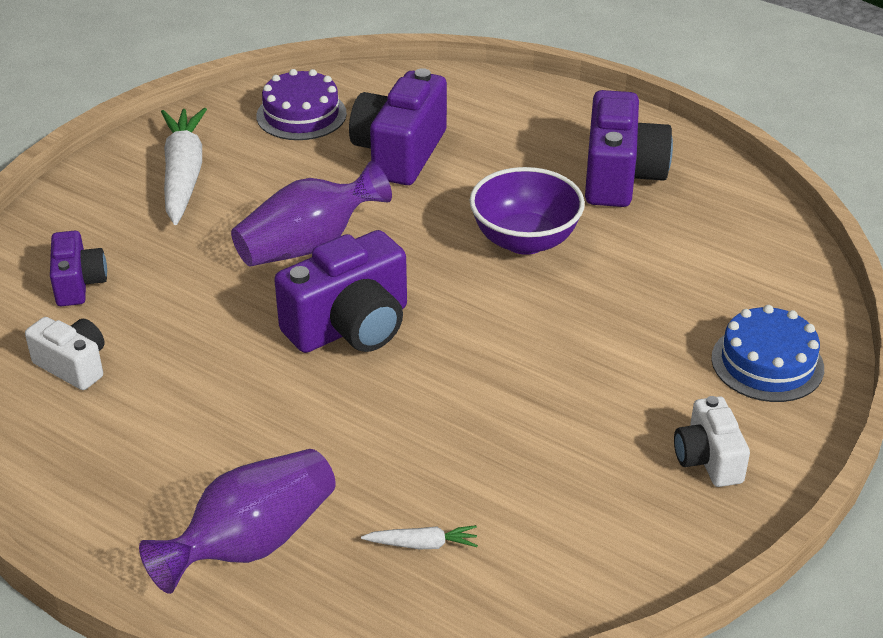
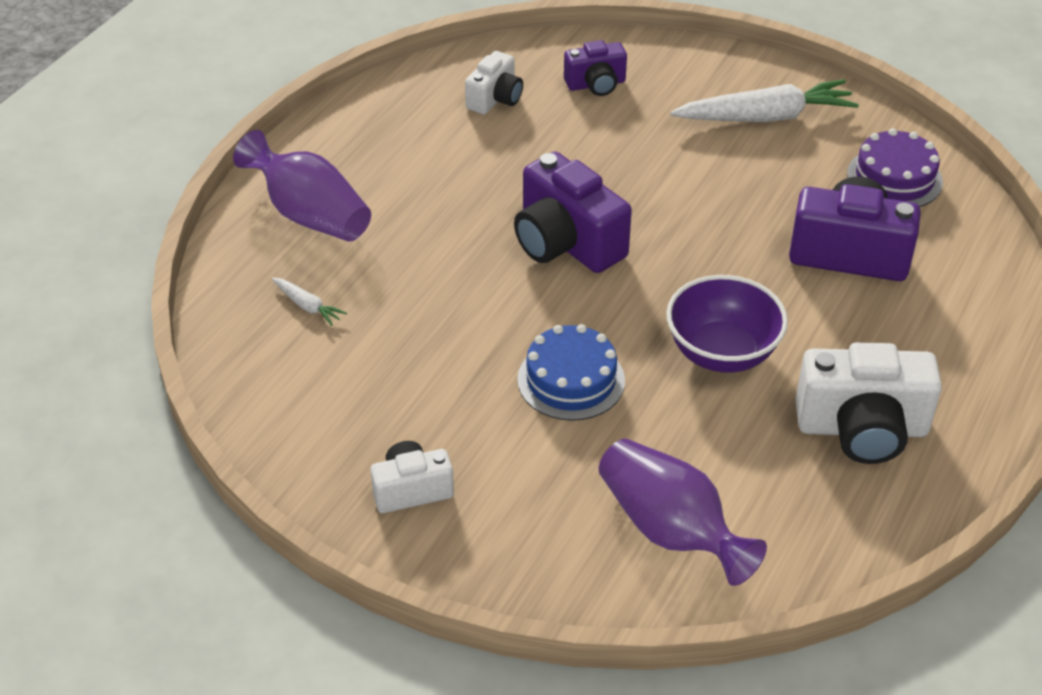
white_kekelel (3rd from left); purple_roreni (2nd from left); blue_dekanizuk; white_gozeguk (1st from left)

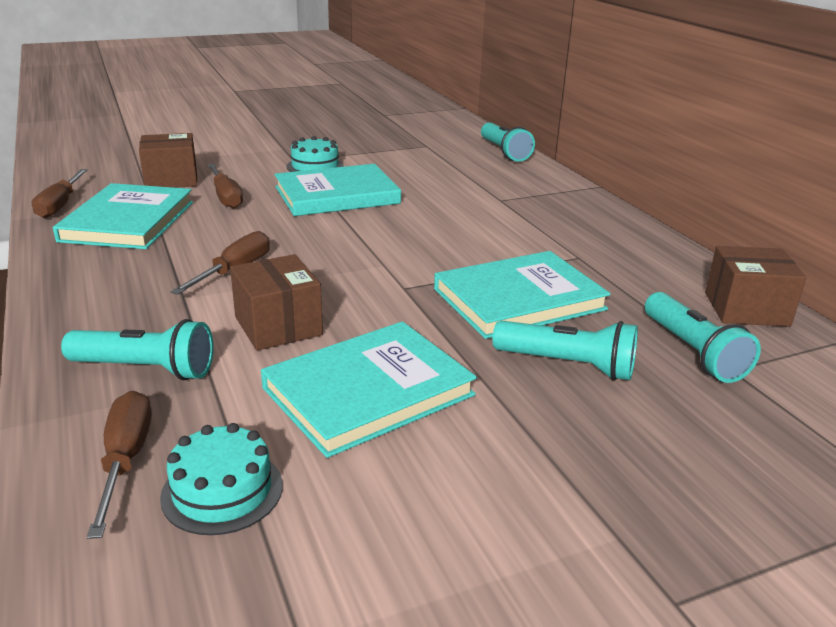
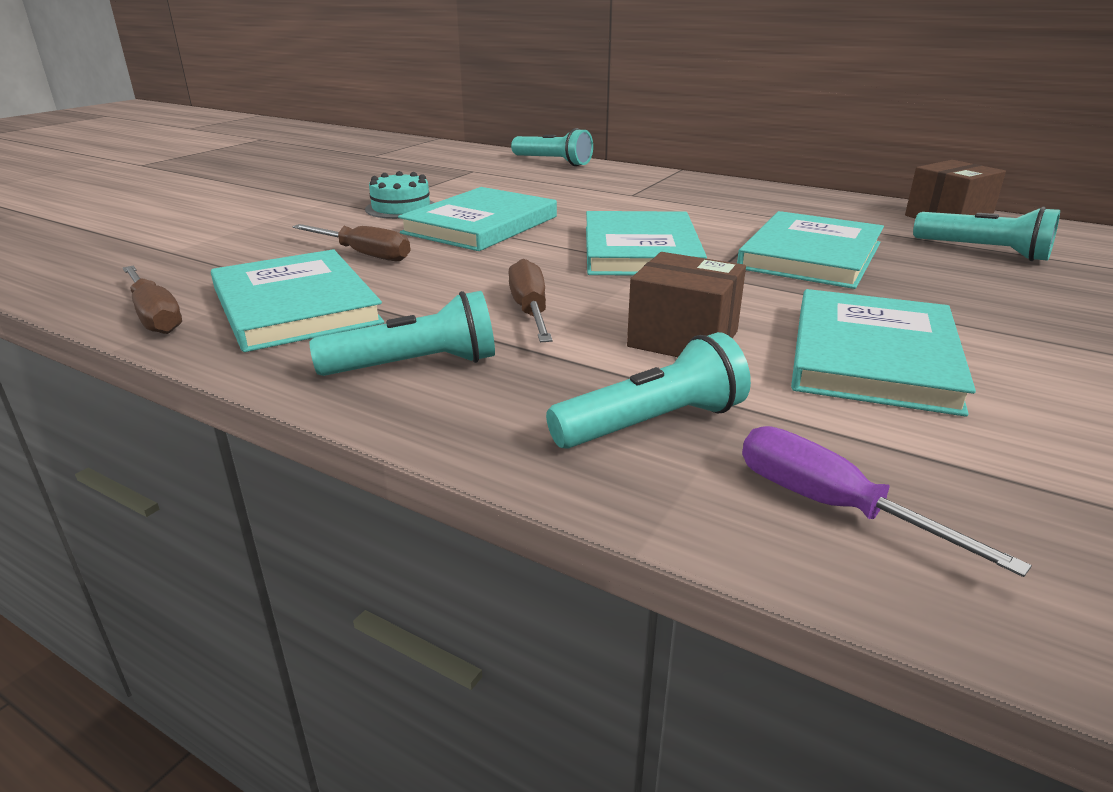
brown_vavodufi (1st from left in the first image); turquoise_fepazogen (1st from left); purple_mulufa; turquoise_dekanizuk (1st from left in the first image); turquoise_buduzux (3rd from left)

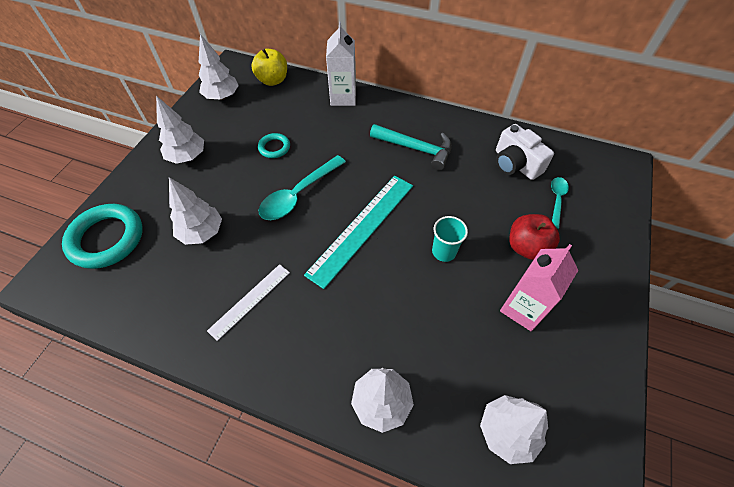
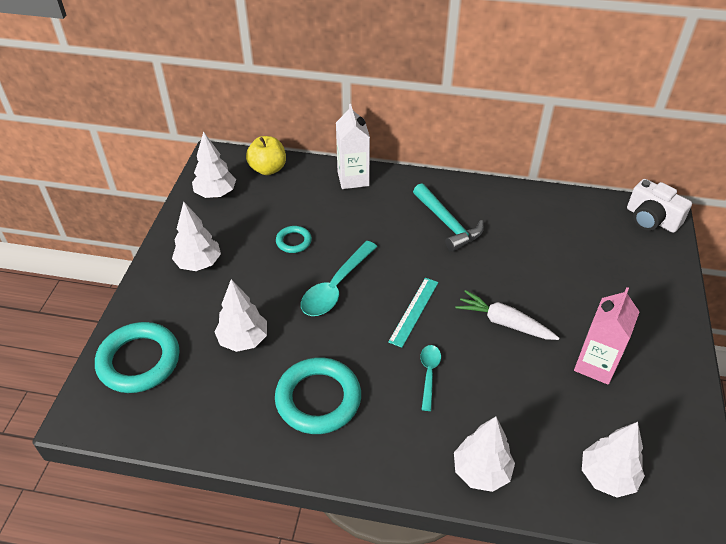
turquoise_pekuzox; white_kekelel; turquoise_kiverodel; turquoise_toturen (2nd from left); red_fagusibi; white_gozeguk; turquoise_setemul (3rd from left)

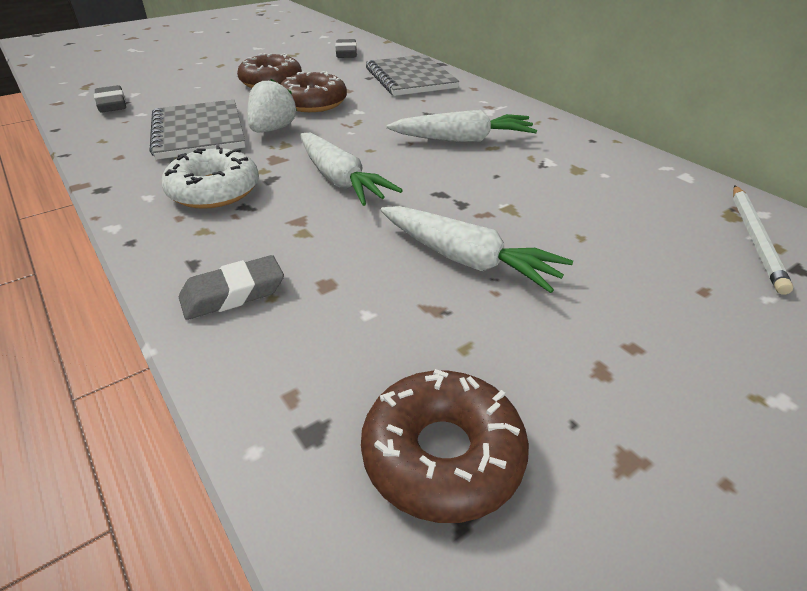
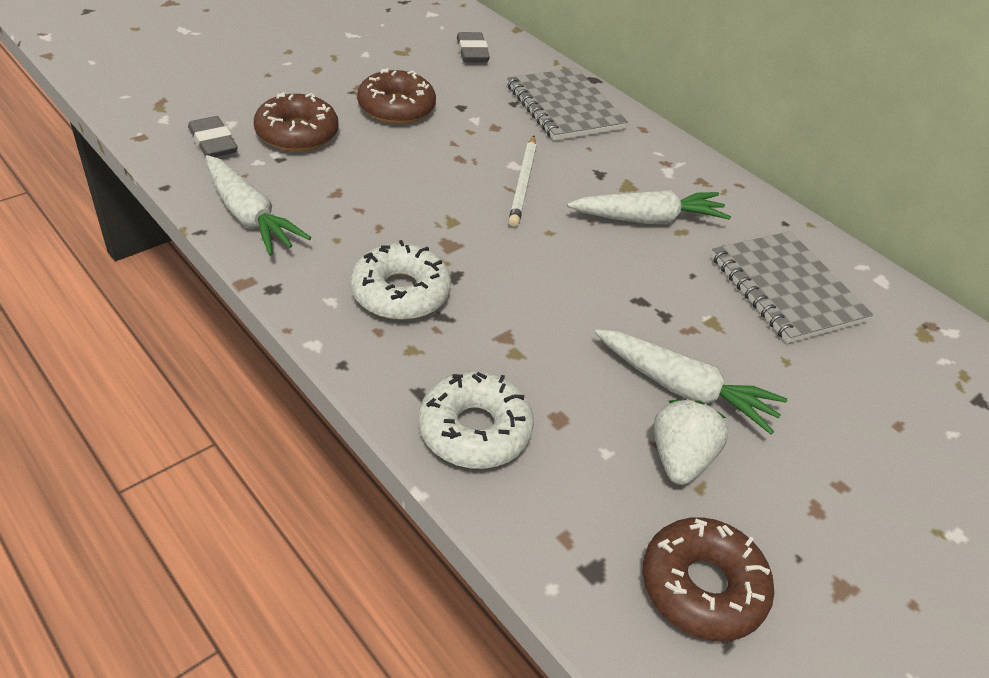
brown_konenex (1st from left); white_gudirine; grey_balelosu (2nd from left); white_gozeguk (1st from left); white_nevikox; white_konenex (2nd from left)

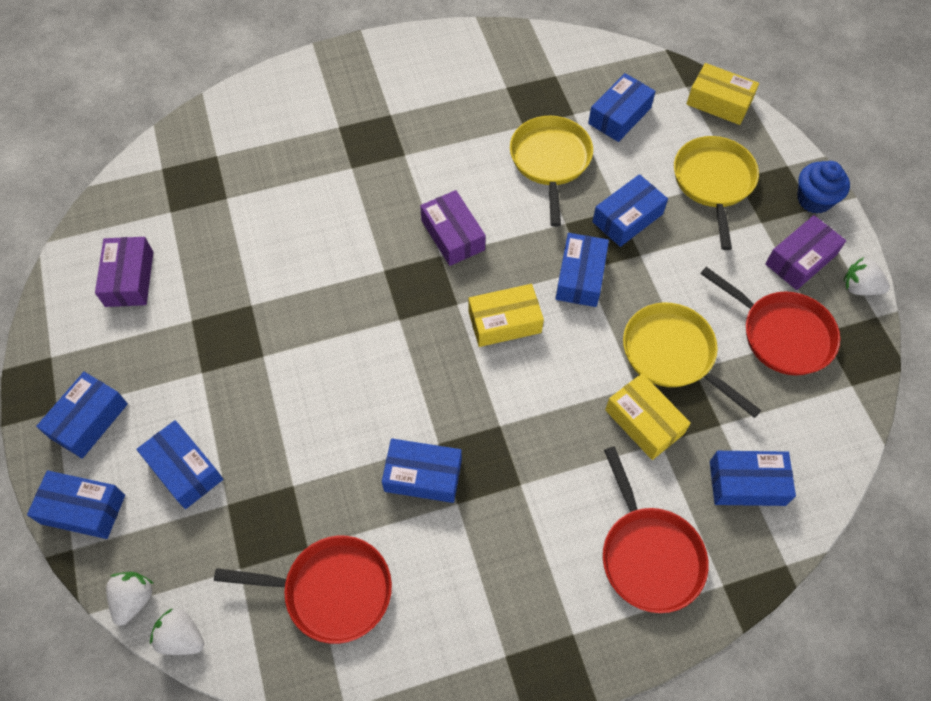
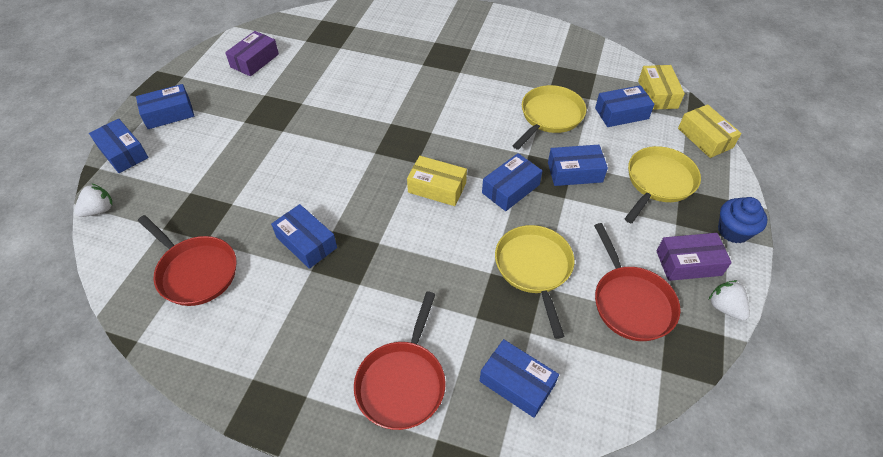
purple_vavodufi (2nd from left in the first image); yellow_vavodufi (2nd from left); blue_vavodufi (3rd from left in the first image); white_gudirine (2nd from left in the first image)

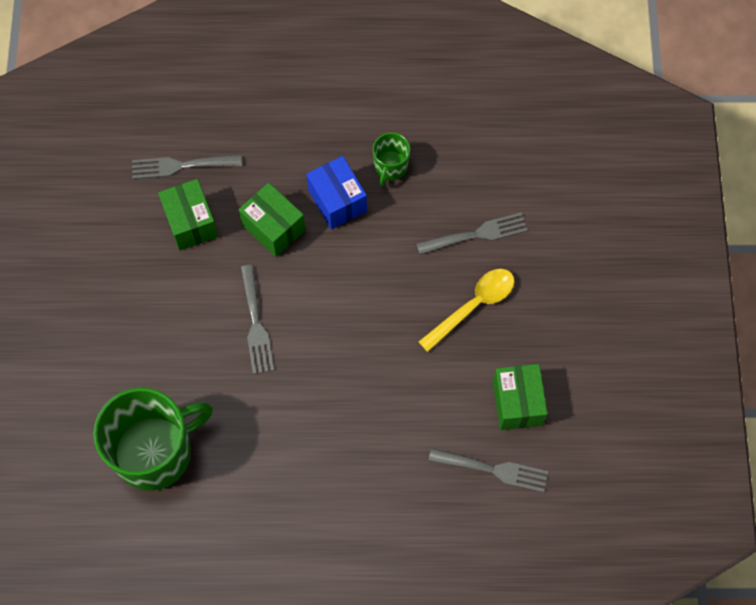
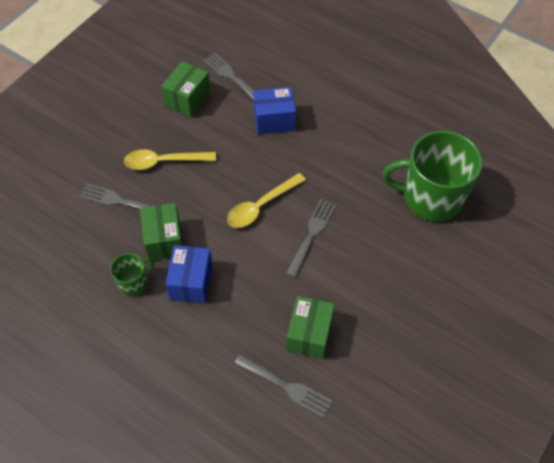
green_vavodufi (1st from left); blue_vavodufi (2nd from left); yellow_toturen (2nd from left)

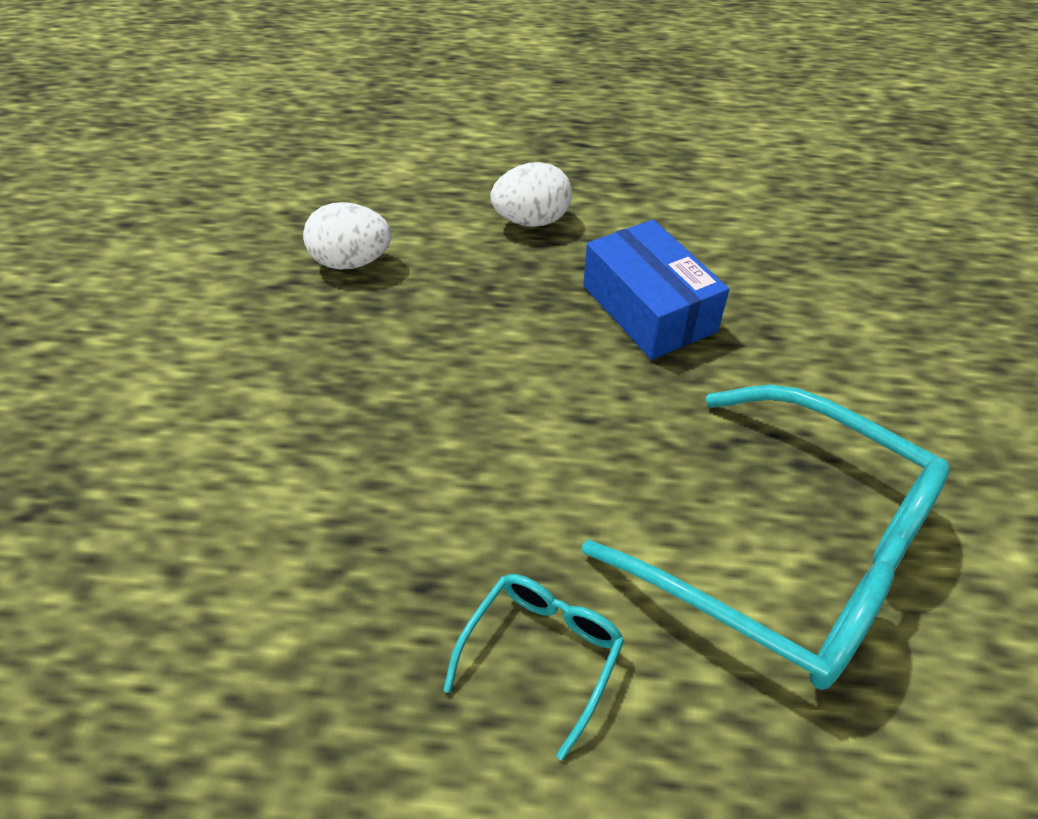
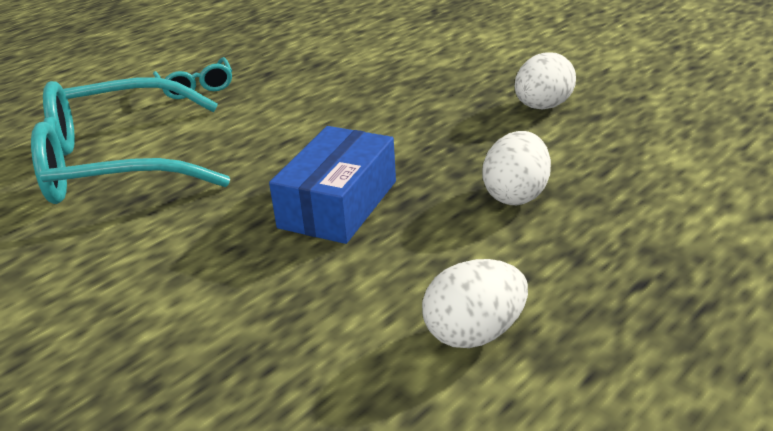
blue_vavodufi; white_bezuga (1st from left)

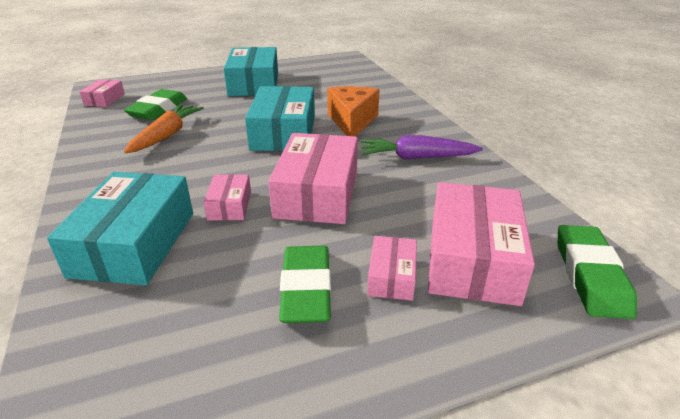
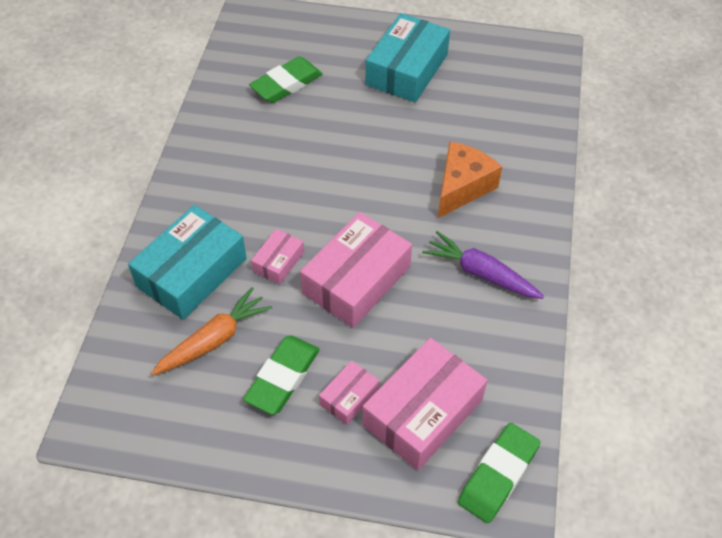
pink_vavodufi (1st from left in the first image); turquoise_vavodufi (3rd from left in the first image); orange_gozeguk

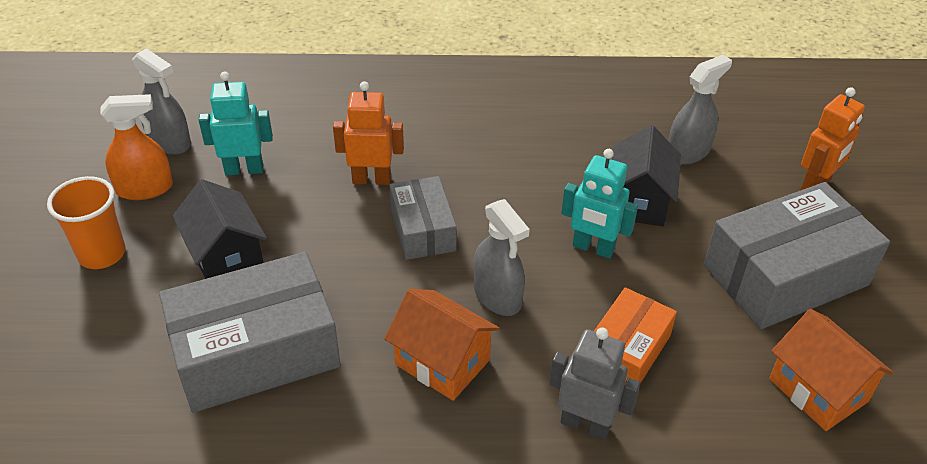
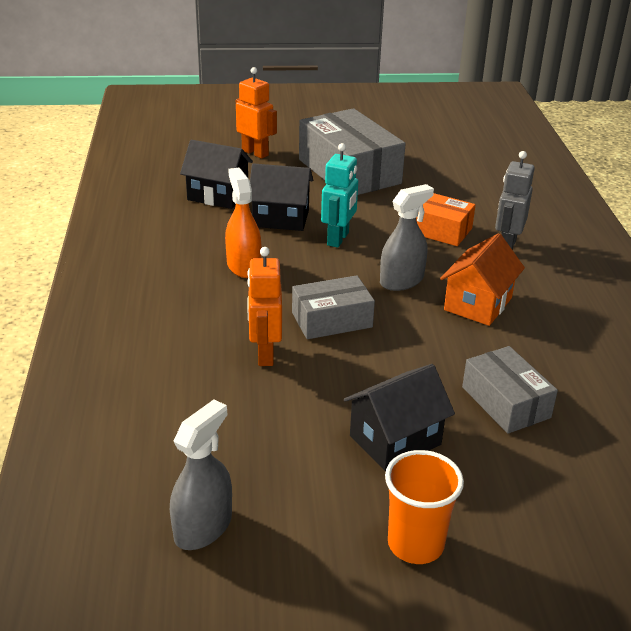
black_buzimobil (1st from left); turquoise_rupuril (1st from left in the first image); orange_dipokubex; grey_vavodufi (3rd from left); orange_buzimobil (2nd from left in the first image)

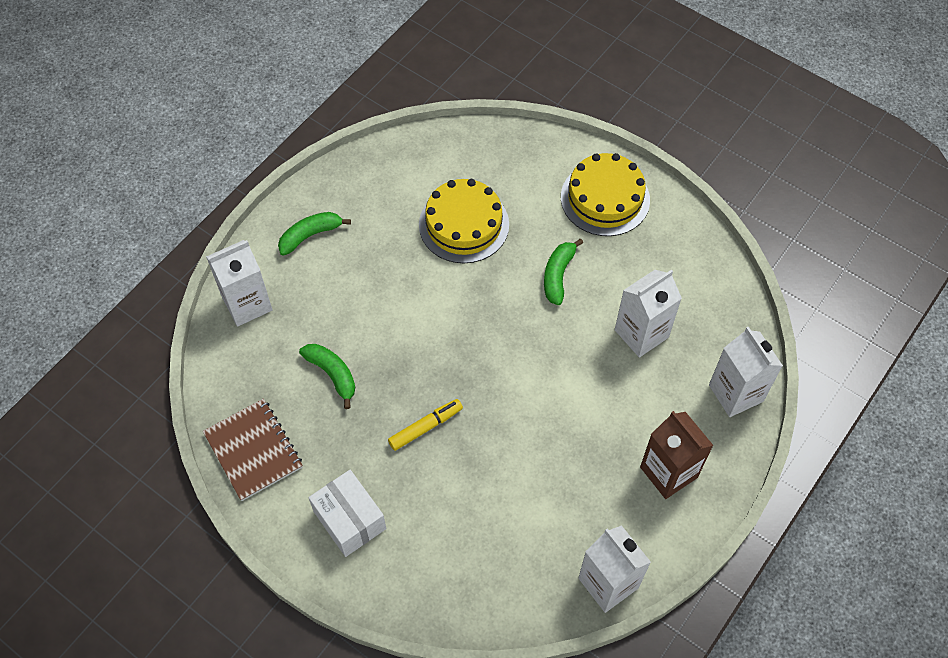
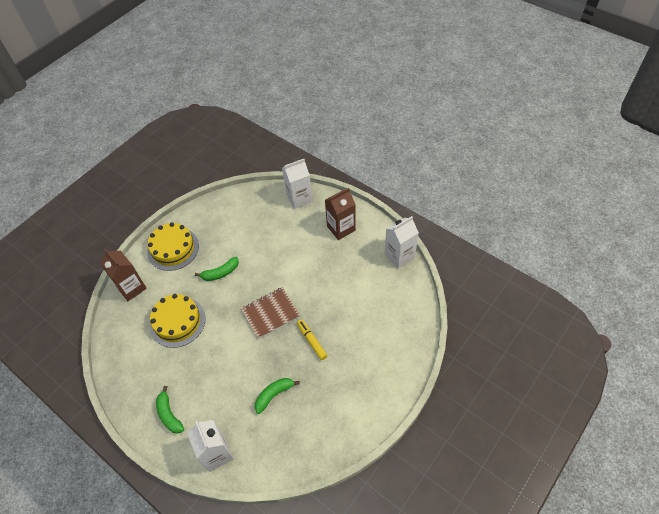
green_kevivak (2nd from left); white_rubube (3rd from left in the first image); brown_balelosu; white_vavodufi; brown_rubube (1st from left)

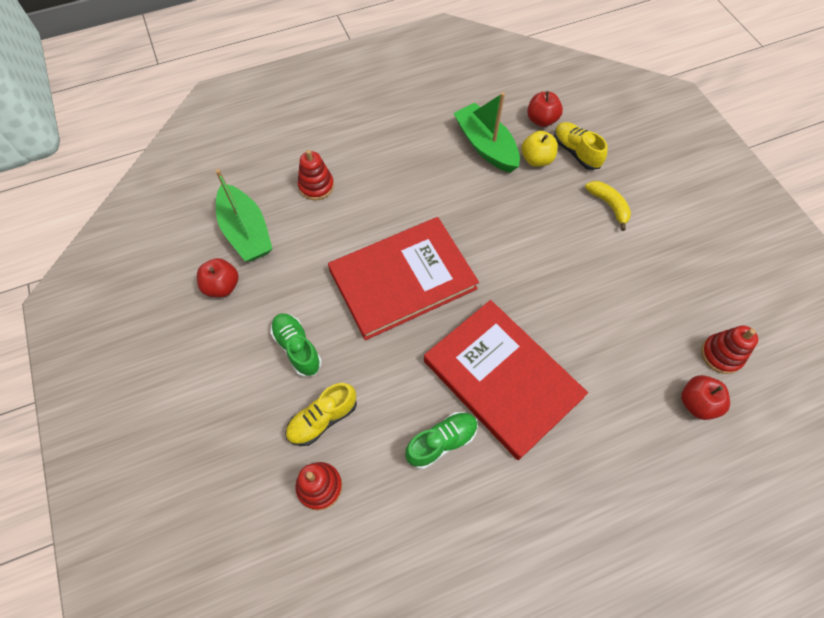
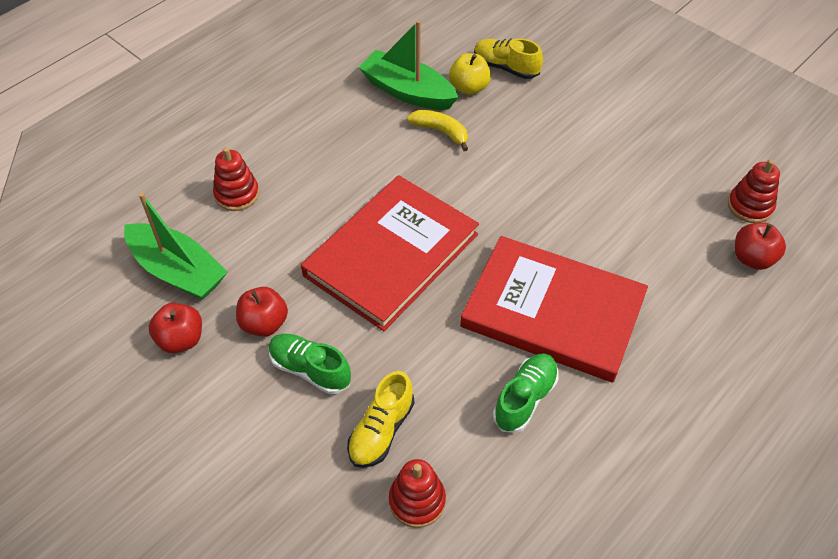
red_fagusibi (2nd from left); yellow_kevivak

